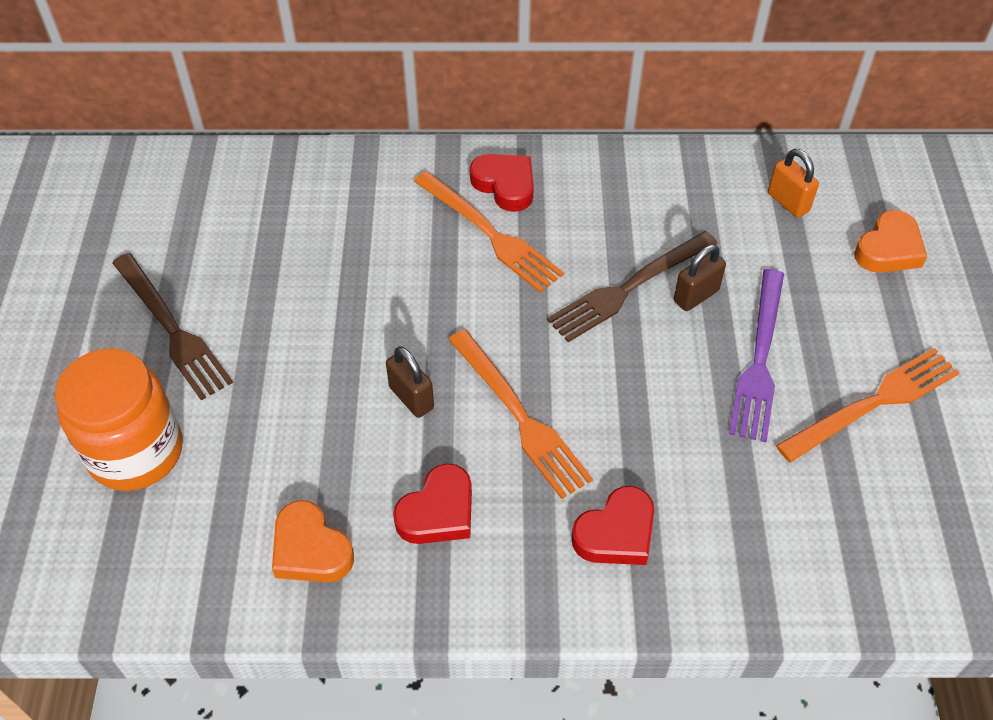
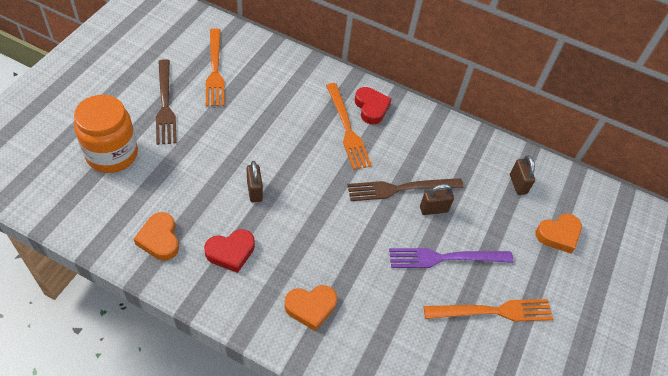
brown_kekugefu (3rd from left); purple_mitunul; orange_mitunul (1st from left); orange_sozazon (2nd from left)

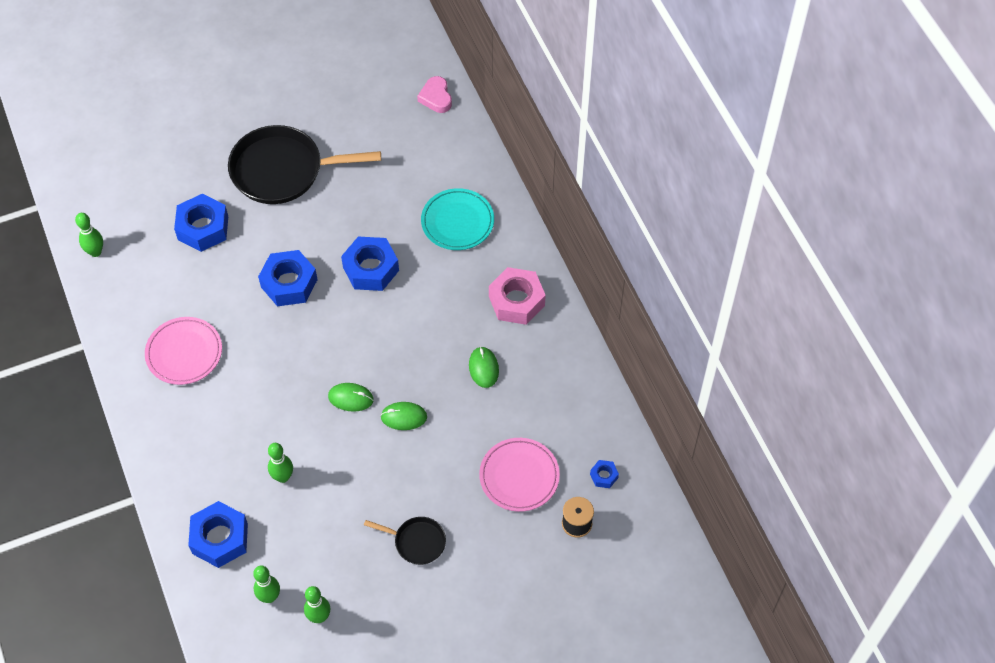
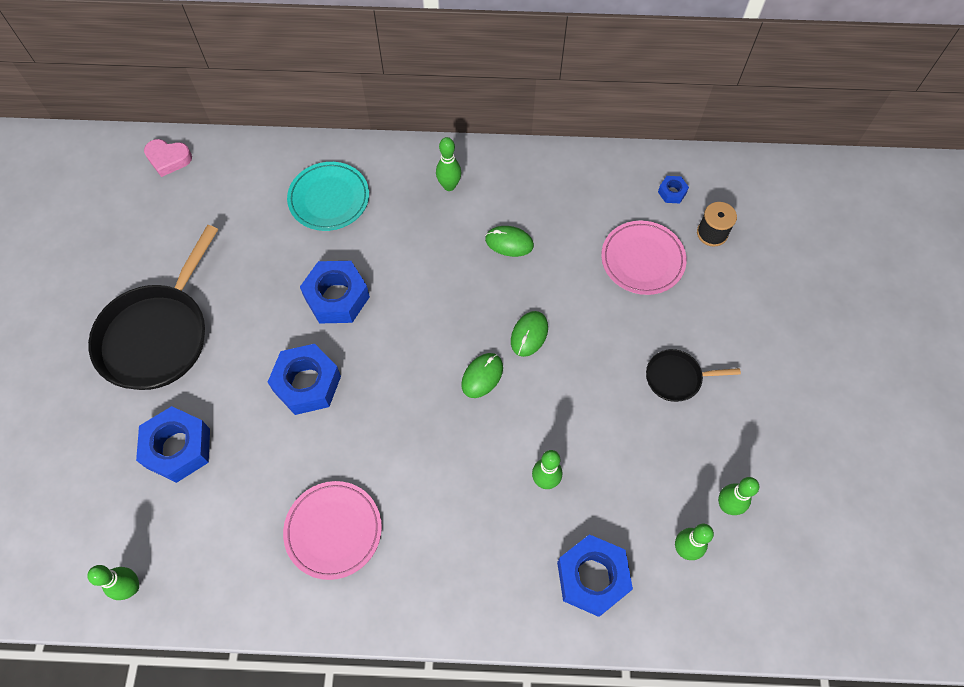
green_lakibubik (2nd from left); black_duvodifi (2nd from left)

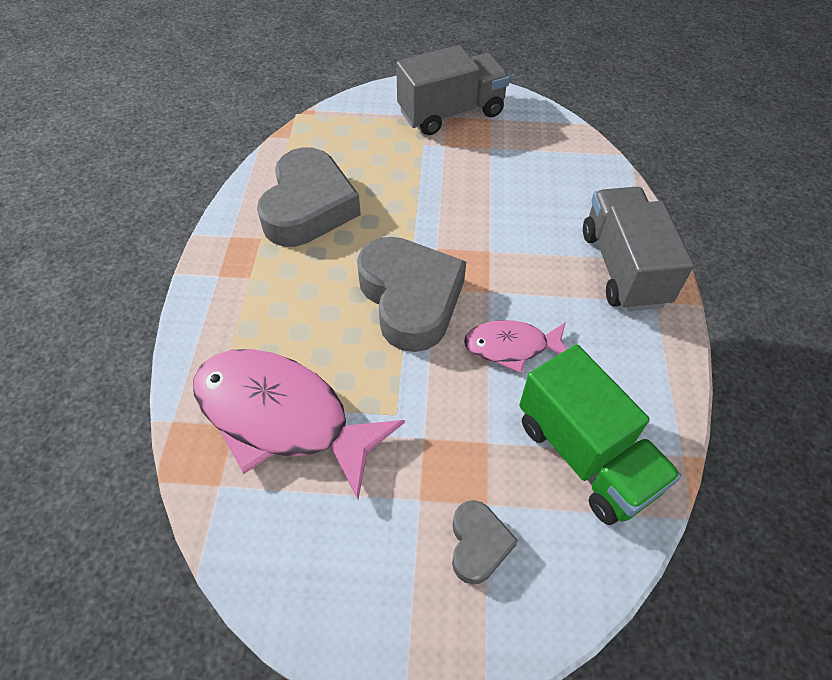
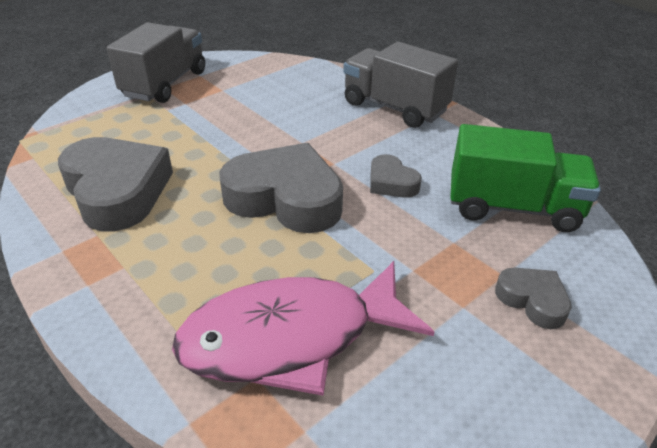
grey_sozazon (3rd from left)

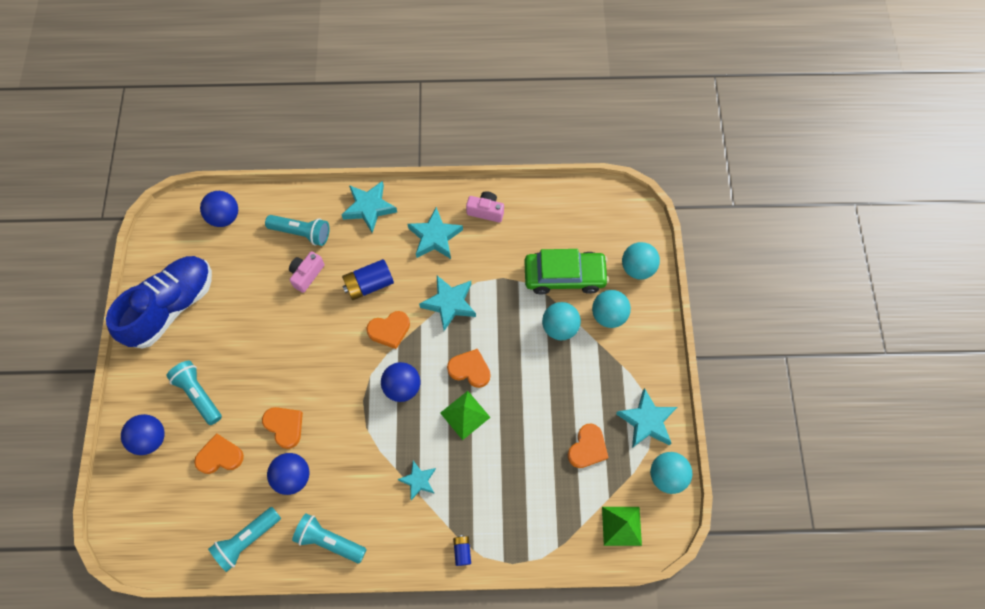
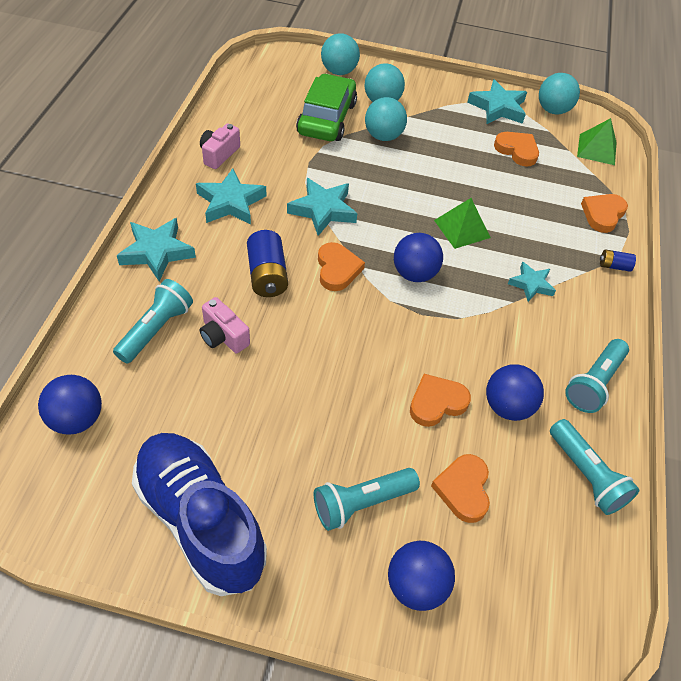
orange_sozazon (5th from left)

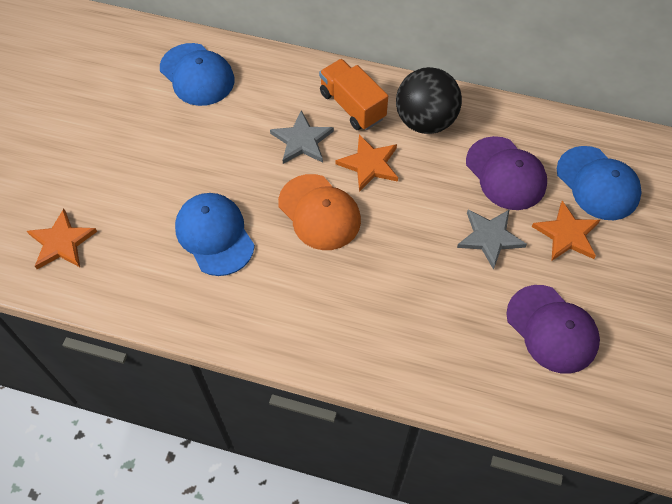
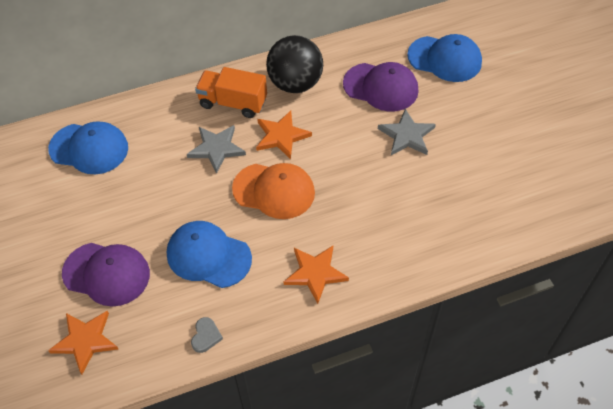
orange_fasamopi (3rd from left); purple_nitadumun (1st from left); grey_sozazon

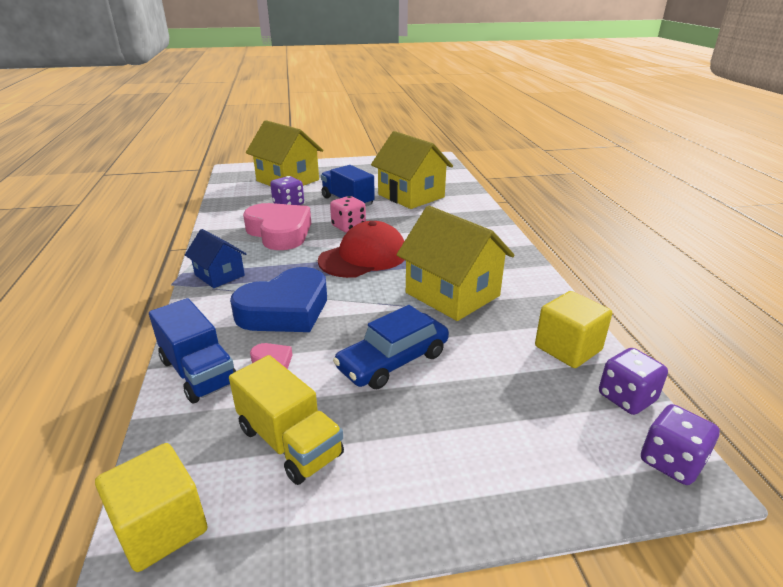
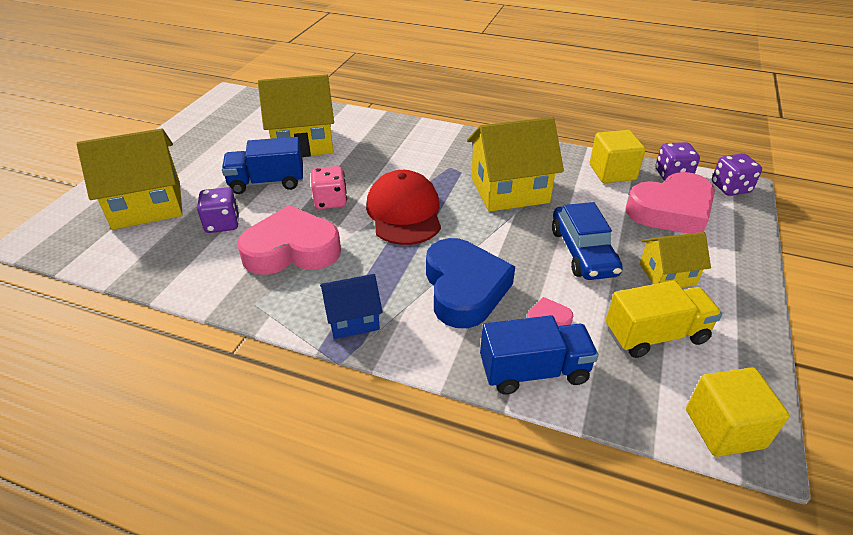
pink_sozazon (3rd from left); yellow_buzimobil (4th from left)

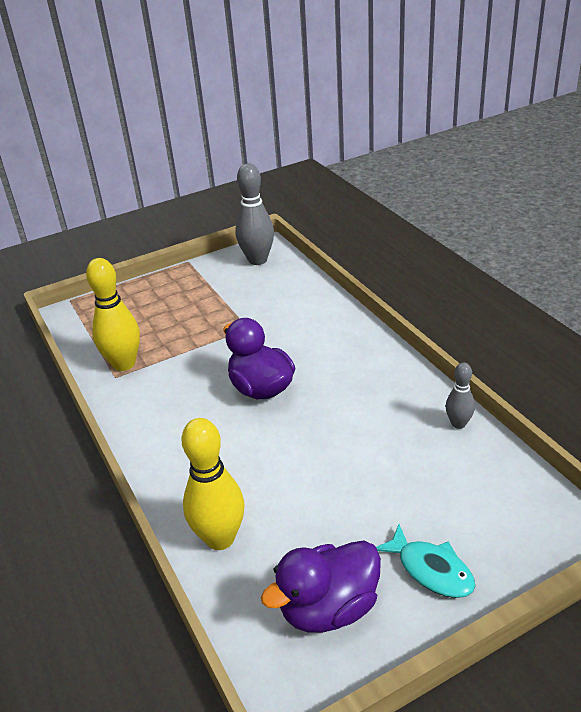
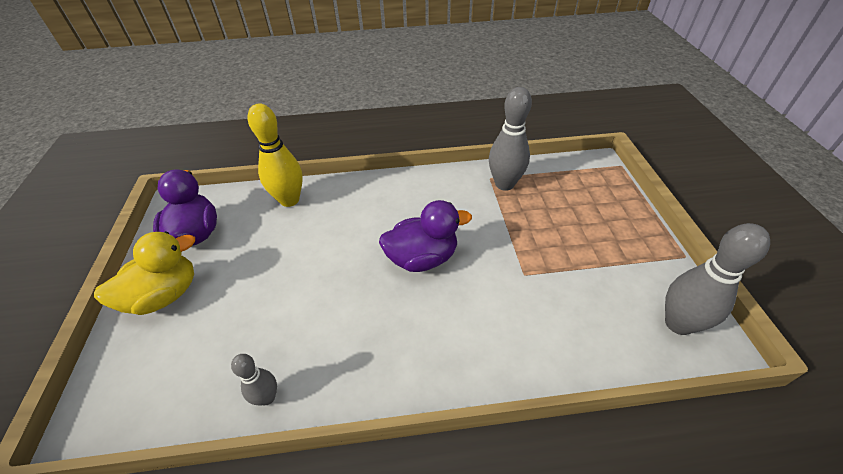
grey_lakibubik (2nd from left); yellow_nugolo

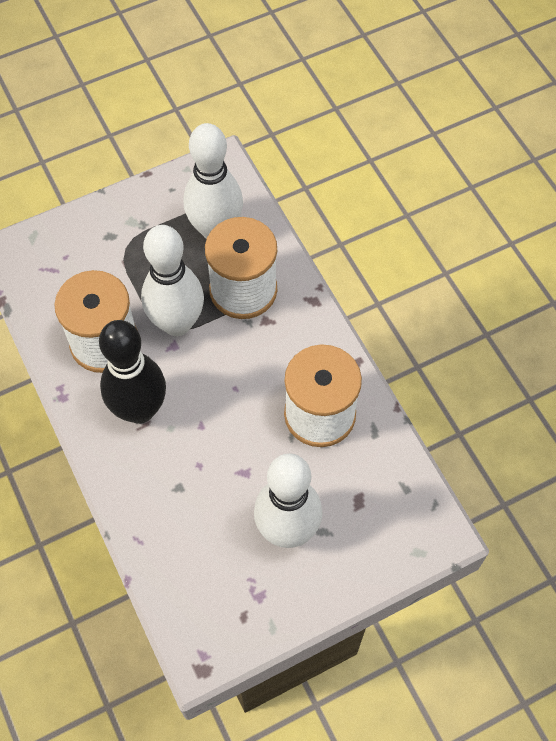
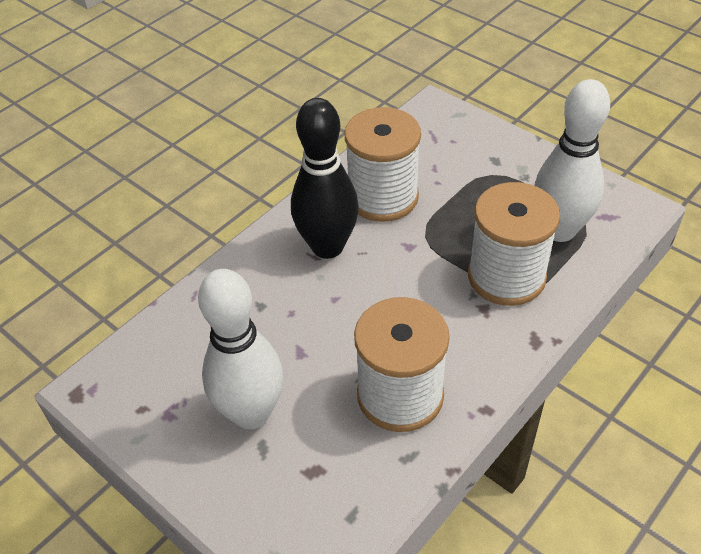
white_lakibubik (1st from left in the first image)

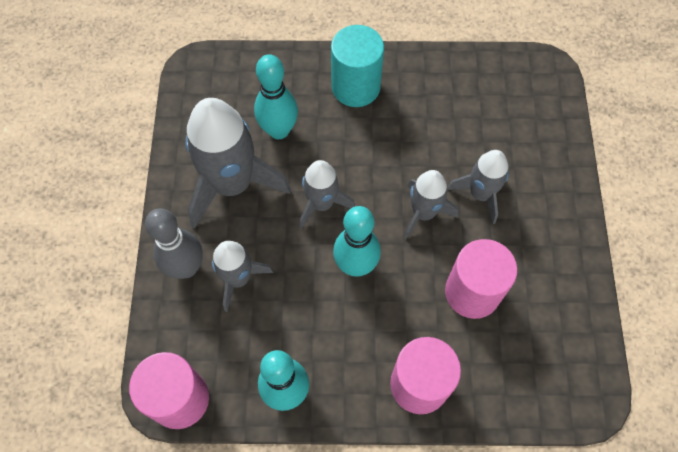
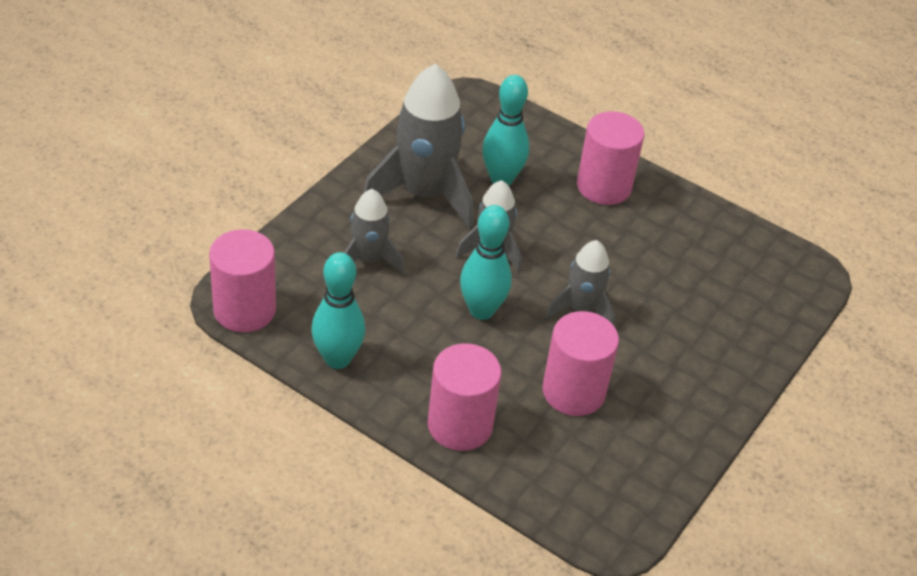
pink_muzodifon (4th from left); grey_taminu (5th from left in the first image); grey_lakibubik

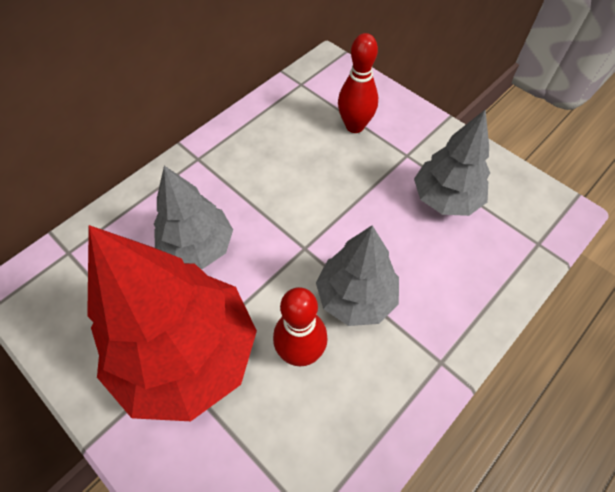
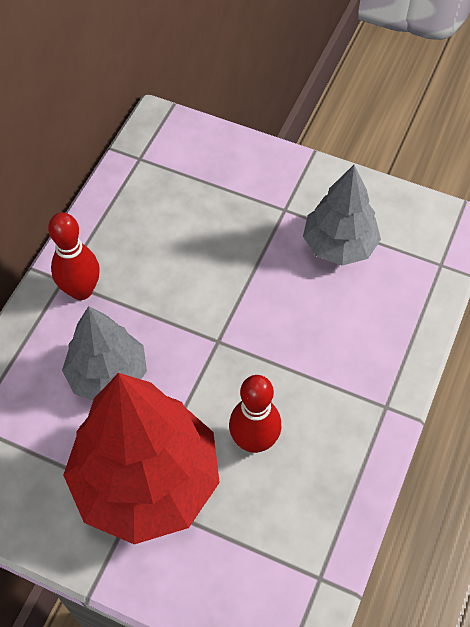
red_lakibubik (1st from left); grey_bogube (2nd from left in the first image)

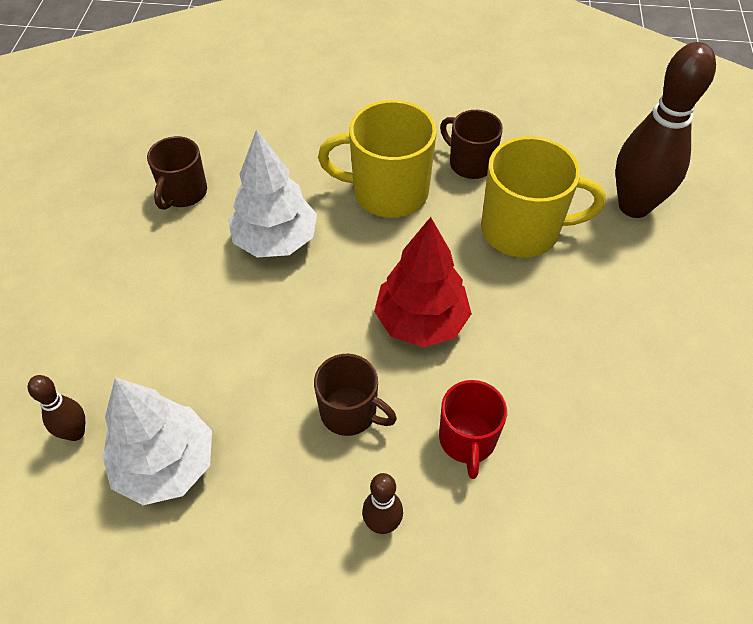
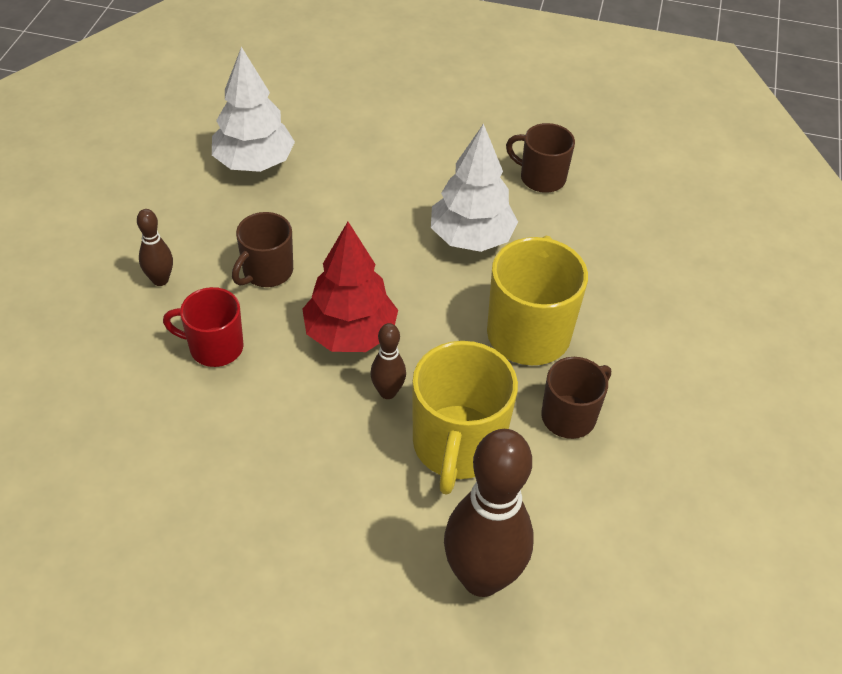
brown_lakibubik (2nd from left)

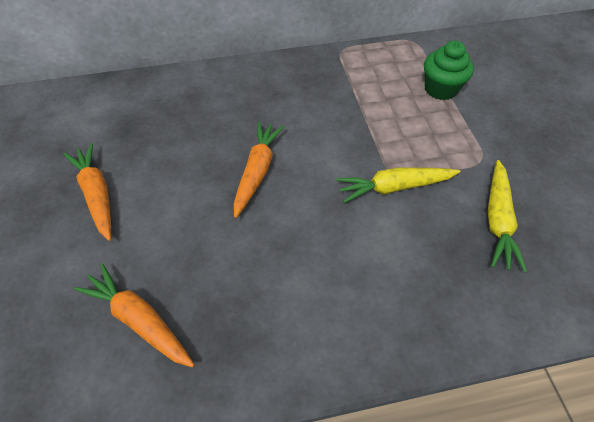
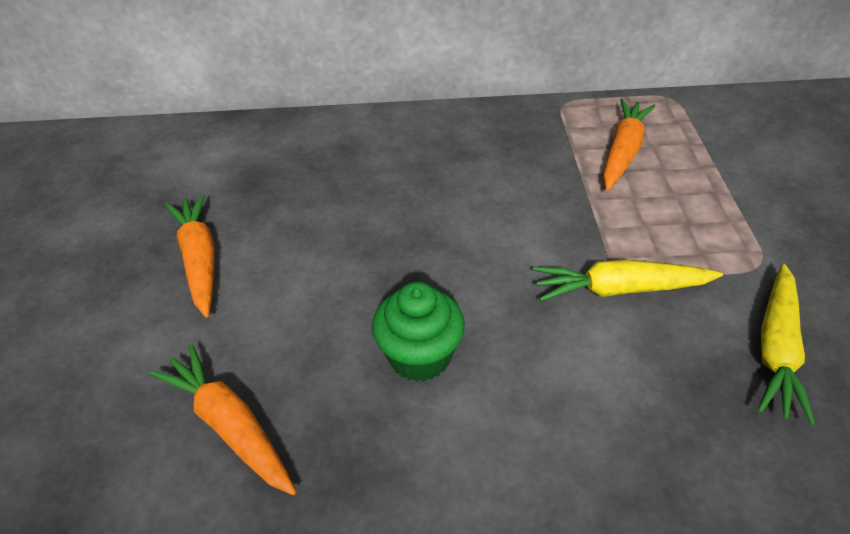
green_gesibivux; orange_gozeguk (3rd from left)

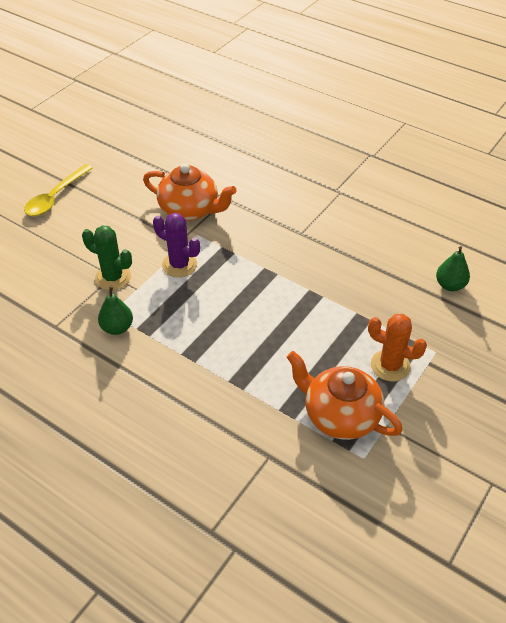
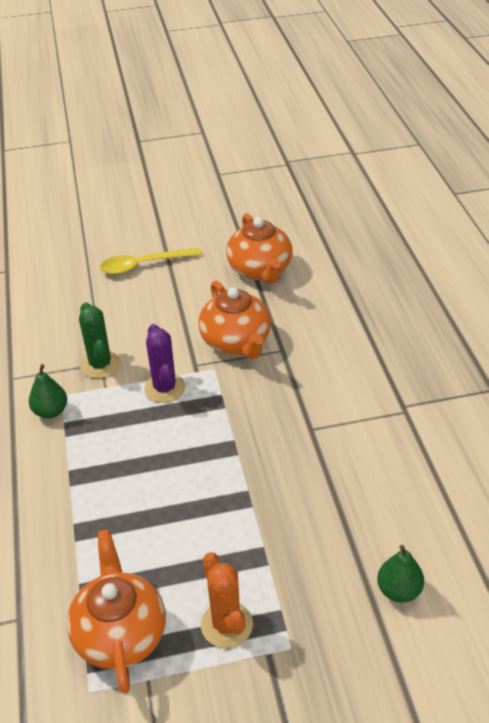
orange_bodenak (3rd from left)

